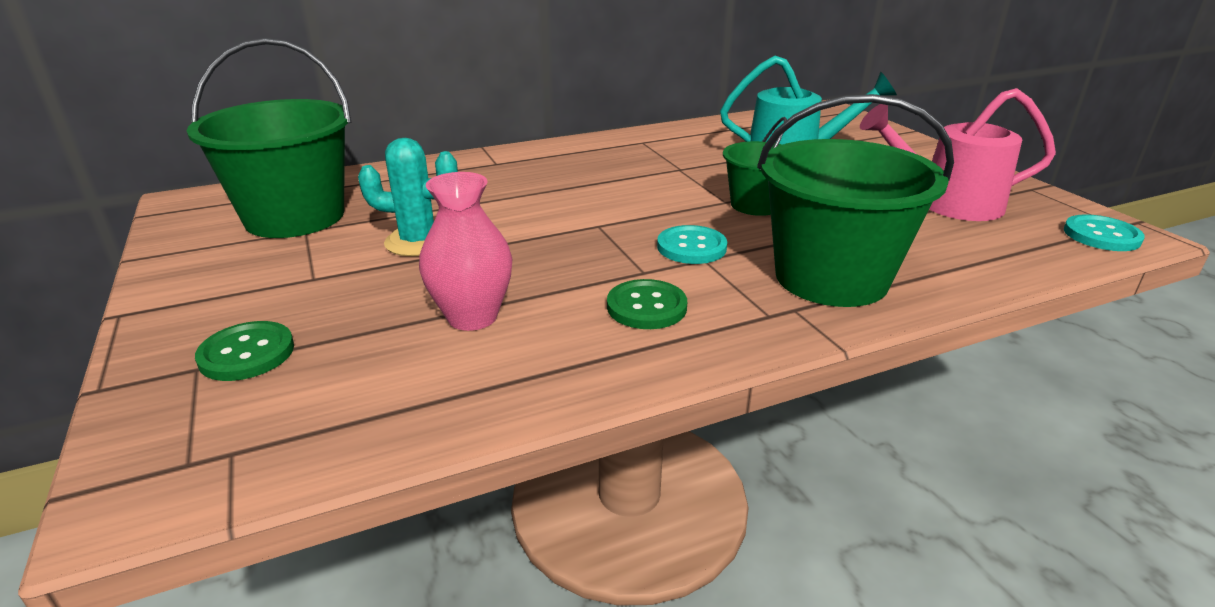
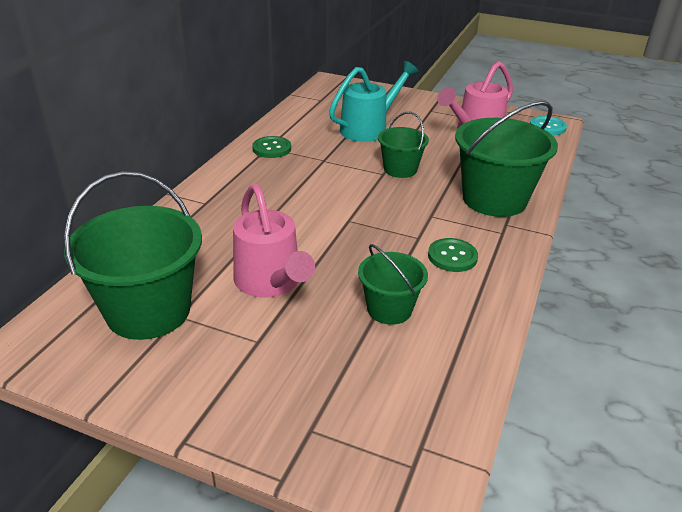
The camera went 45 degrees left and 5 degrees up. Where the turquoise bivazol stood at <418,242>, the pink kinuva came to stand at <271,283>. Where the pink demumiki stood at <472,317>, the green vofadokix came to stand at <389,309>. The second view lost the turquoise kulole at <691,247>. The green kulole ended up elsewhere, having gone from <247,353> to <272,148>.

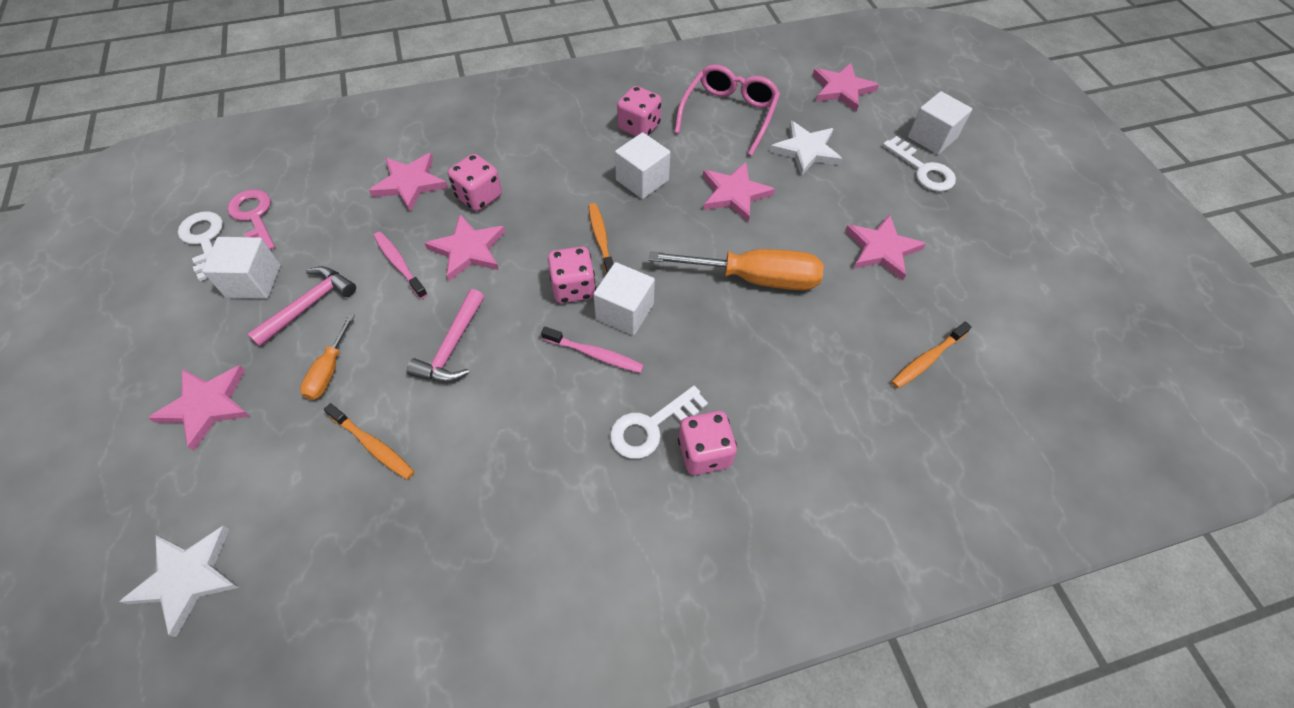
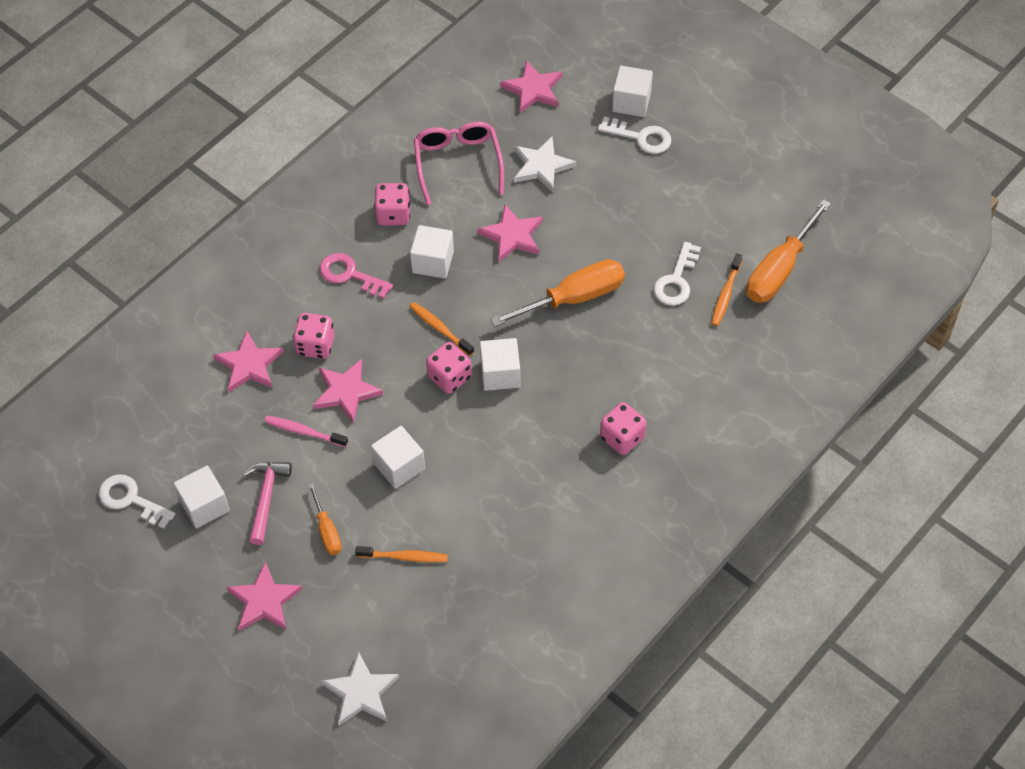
The camera went 30 degrees left and 0 degrees up. The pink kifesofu ended up elsewhere, having gone from <254,217> to <350,275>. The second view lost the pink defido at <881,249>. Where the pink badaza stood at <452,346>, the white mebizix came to stand at <399,466>. The second view lost the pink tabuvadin at <594,354>. The white kifesofu ended up elsewhere, having gone from <651,427> to <676,280>. The second view gained the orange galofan at <779,270>.

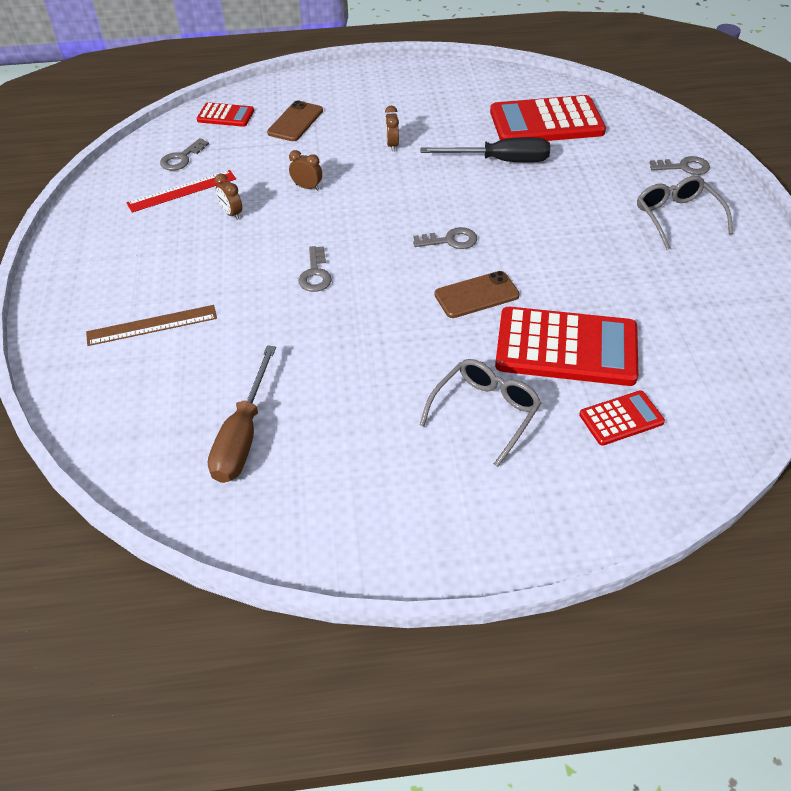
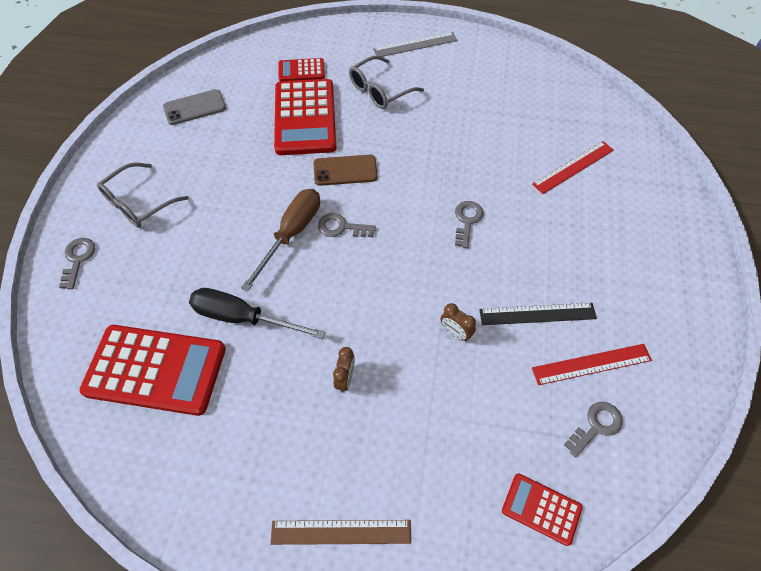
The camera went 165 degrees left and 10 degrees up. The second view lost the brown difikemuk at <295,122>. The grey kifesofu at <684,167> ended up facing another way, 75 degrees clockwise from before. Where the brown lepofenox stood at <232,213>, the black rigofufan came to stand at <537,314>. The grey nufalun at <677,217> ended up facing another way, 45 degrees clockwise from before. The brown rigofufan ended up elsewhere, having gone from <152,325> to <341,532>. The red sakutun at <566,347> ended up facing another way, 120 degrees counterclockwise from before. The brown galofan ended up elsewhere, having gone from <243,435> to <291,234>. The second view gained the grey rigofufan at <415,45>. The second view gained the grey difikemuk at <194,107>. The second view gained the red rigofufan at <573,167>.

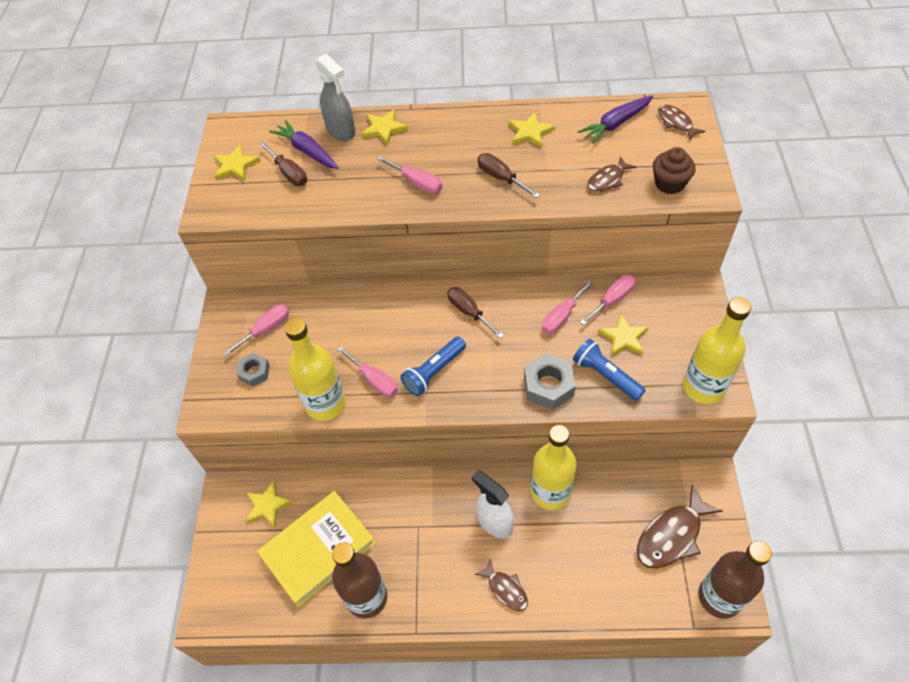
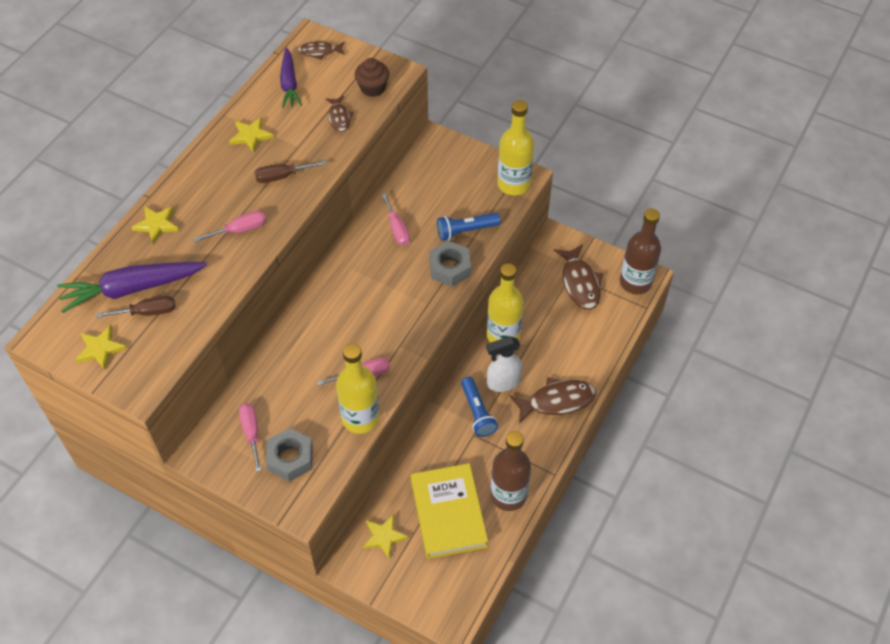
The camera went 65 degrees left and 0 degrees up. The second view lost the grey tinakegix at <341,131>. The size of the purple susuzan at <307,151> changed by a factor of 1.54. The second view lost the pink galofan at <613,300>. The second view lost the brown galofan at <469,312>. The second view lost the yellow defido at <624,338>. The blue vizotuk ended up elsewhere, having gone from <434,372> to <477,412>. The size of the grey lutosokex at <254,372> changed by a factor of 1.59. The size of the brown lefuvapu at <505,589> changed by a factor of 1.74.

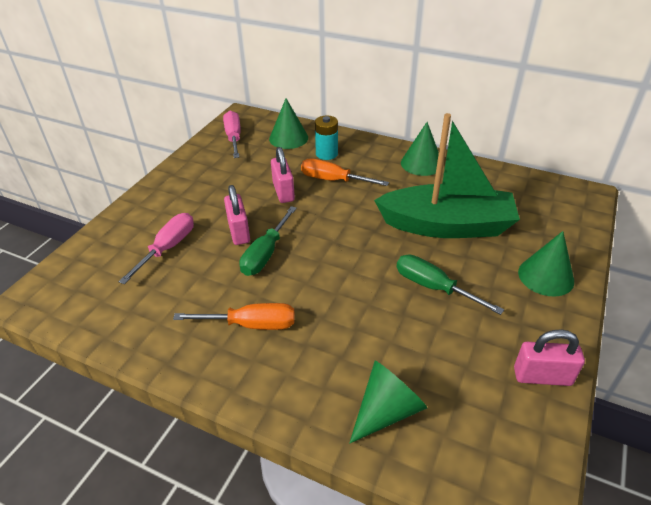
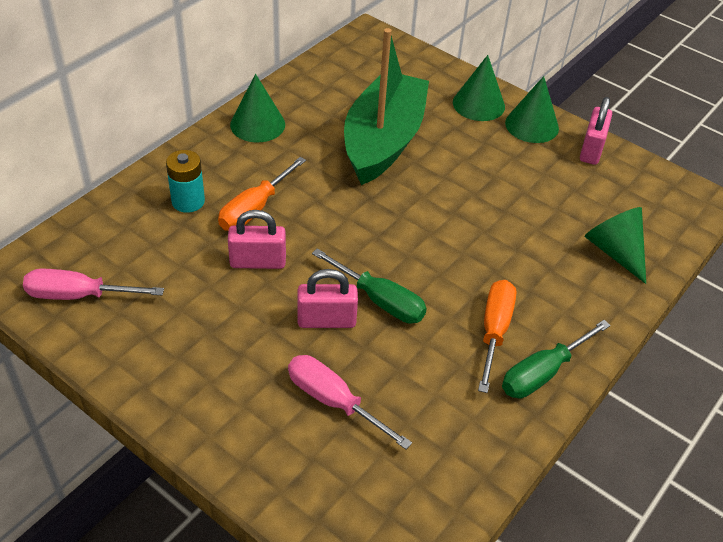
The camera went 80 degrees left and 5 degrees up. The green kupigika ended up elsewhere, having gone from <288,138> to <532,125>. The green galofan ended up elsewhere, having gone from <434,287> to <543,372>.

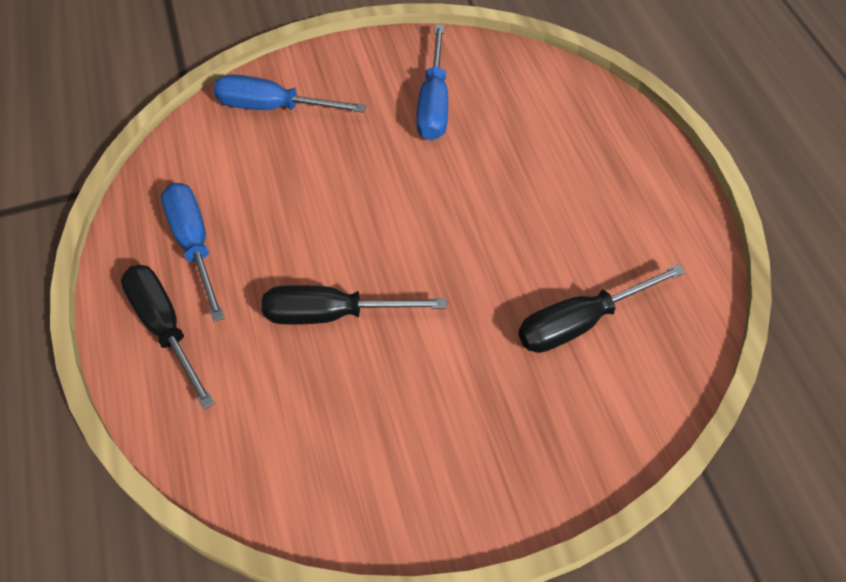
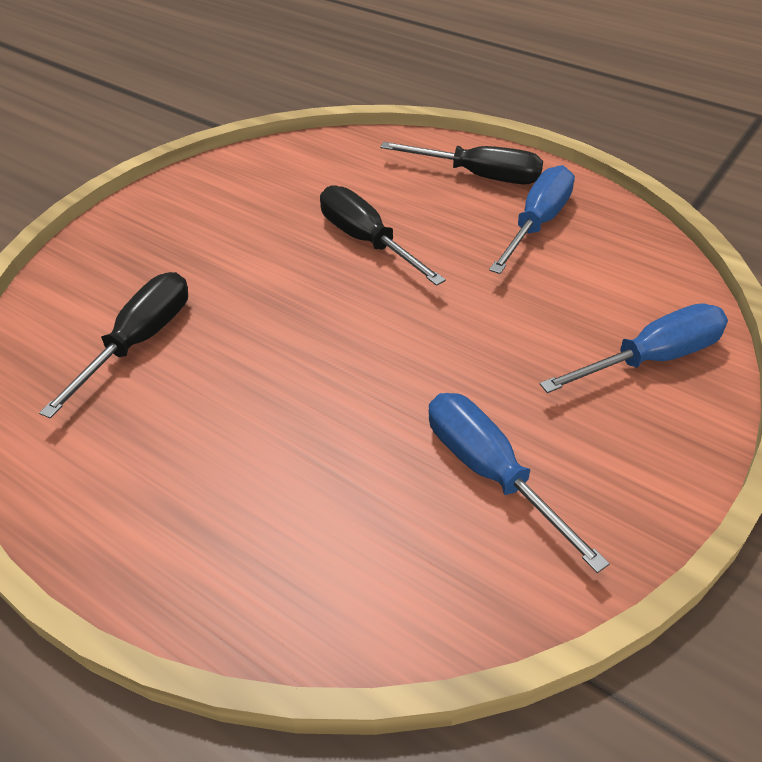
The camera went 140 degrees right and 10 degrees down. The blue galofan at <194,245> ended up facing another way, 90 degrees counterclockwise from before. The black galofan at <332,314> ended up facing another way, 90 degrees counterclockwise from before.

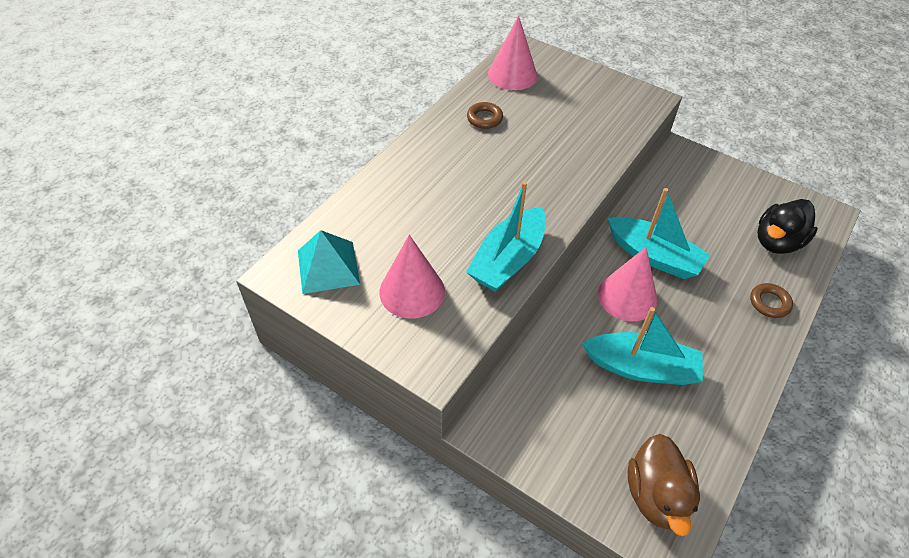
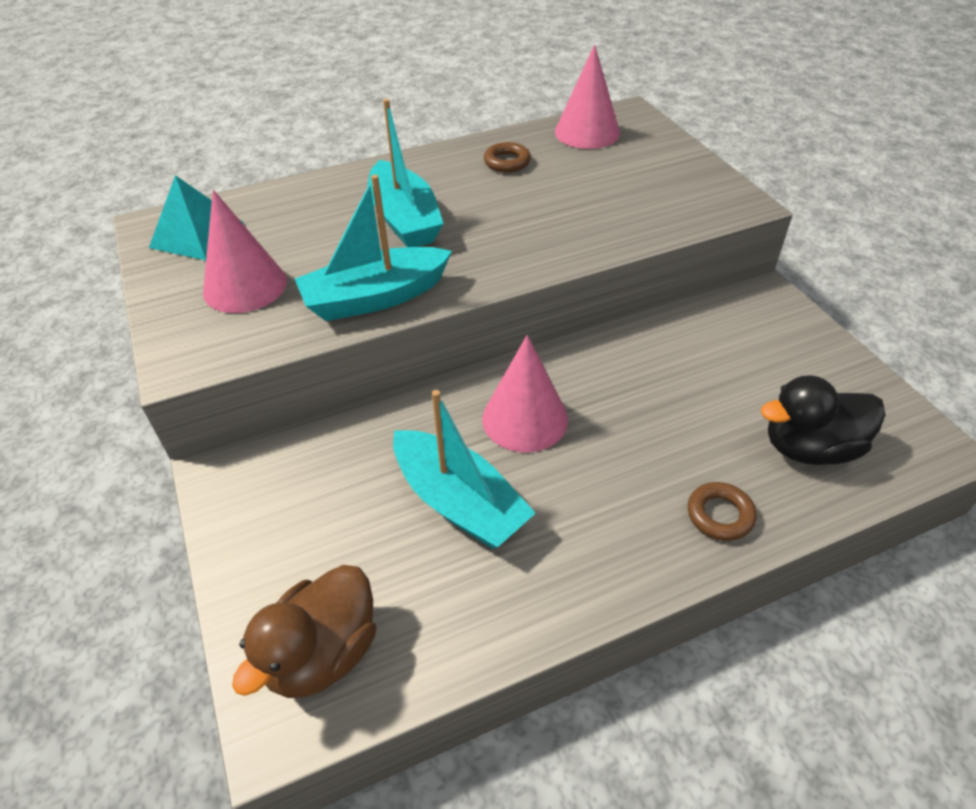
The camera went 35 degrees right and 5 degrees down. The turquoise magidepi ended up elsewhere, having gone from <653,256> to <404,219>.

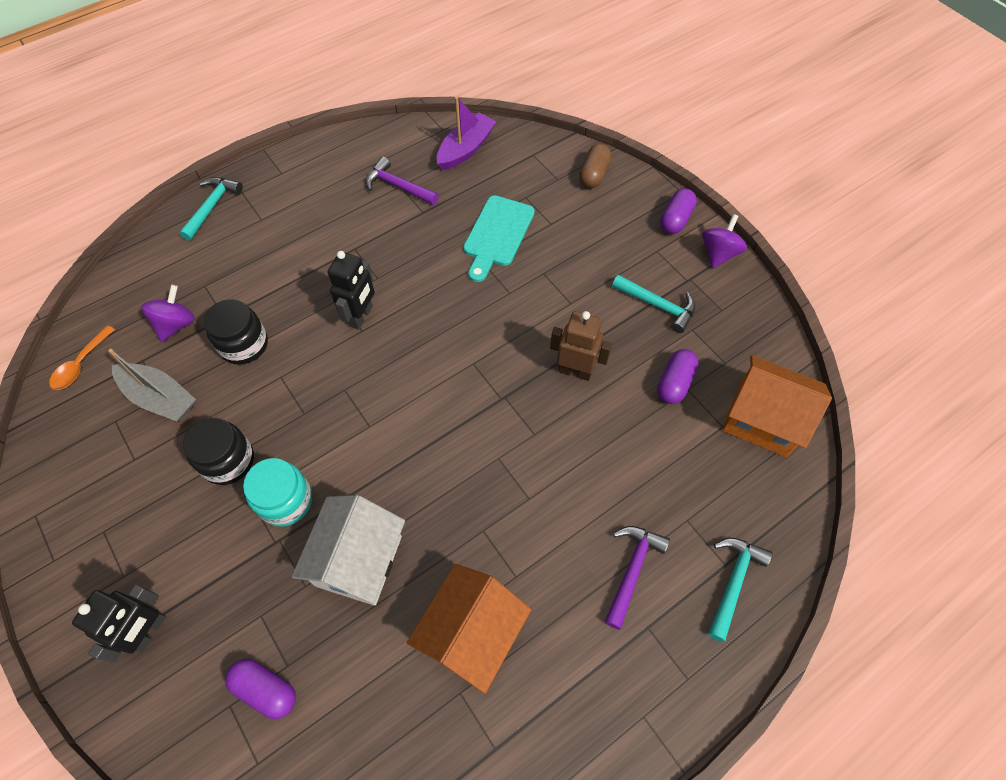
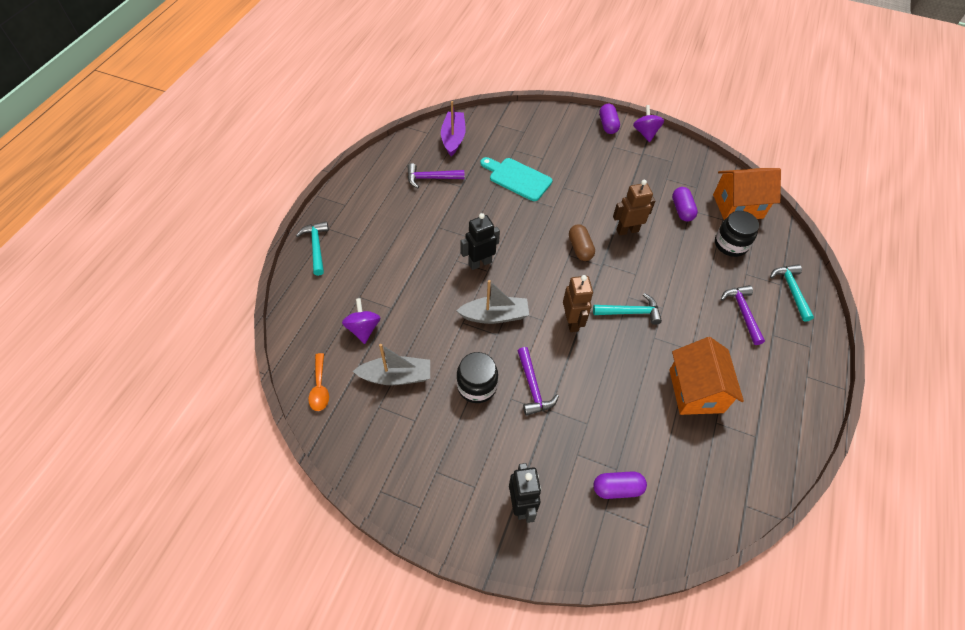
The camera went 35 degrees left and 5 degrees down. The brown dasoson ended up elsewhere, having gone from <594,174> to <580,248>. The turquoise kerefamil at <497,234> ended up facing another way, 135 degrees clockwise from before. The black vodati at <361,316> ended up facing another way, 105 degrees counterclockwise from before. The turquoise badaza ended up elsewhere, having gone from <657,305> to <630,312>. The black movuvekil ended up elsewhere, having gone from <244,345> to <730,244>. Where the turquoise movuvekil stood at <285,501>, the purple badaza came to stand at <533,387>. The second view lost the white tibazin at <359,561>. The second view gained the brown vodati at <572,322>. The second view gained the grey magidepi at <495,315>.

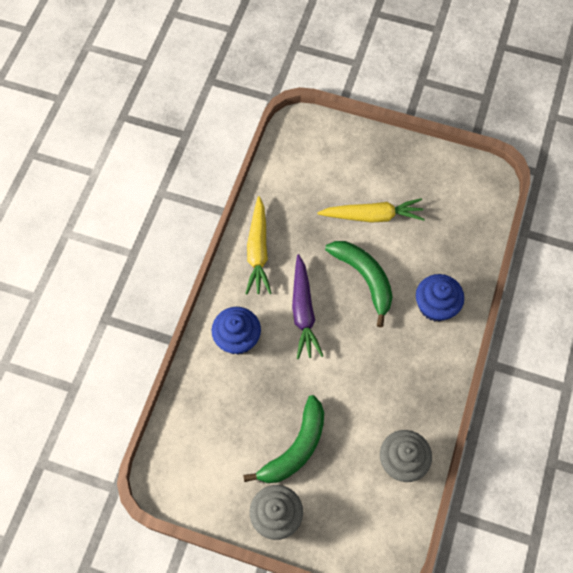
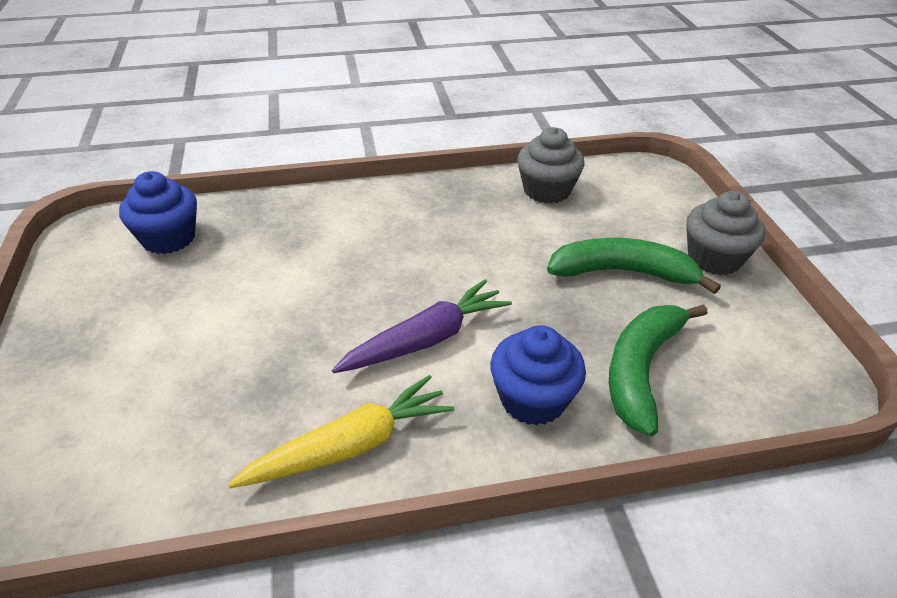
The camera went 120 degrees left and 25 degrees down. The second view lost the yellow susuzan at <373,216>. The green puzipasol ended up elsewhere, having gone from <364,278> to <641,369>. The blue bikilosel ended up elsewhere, having gone from <435,306> to <169,238>.

